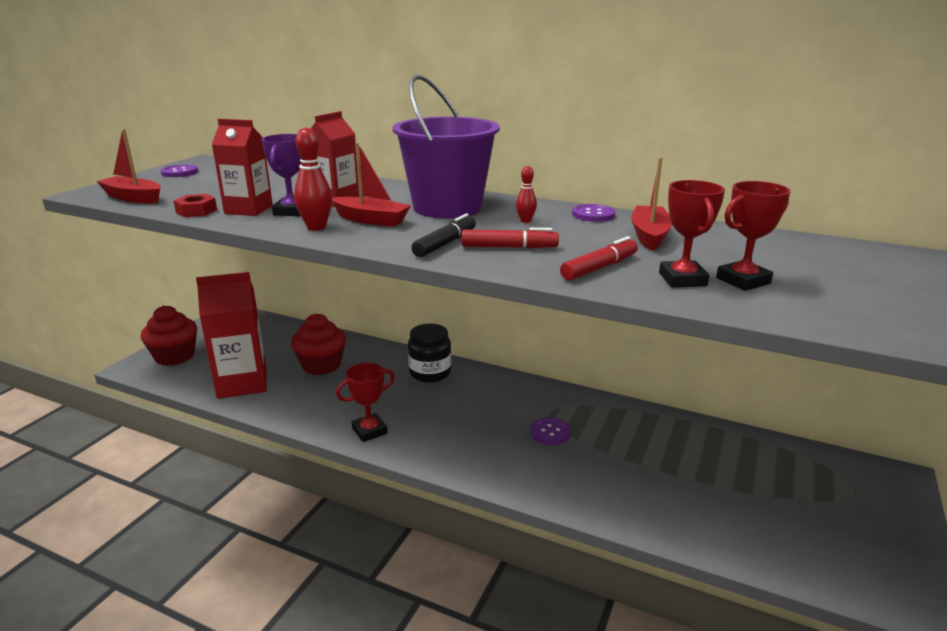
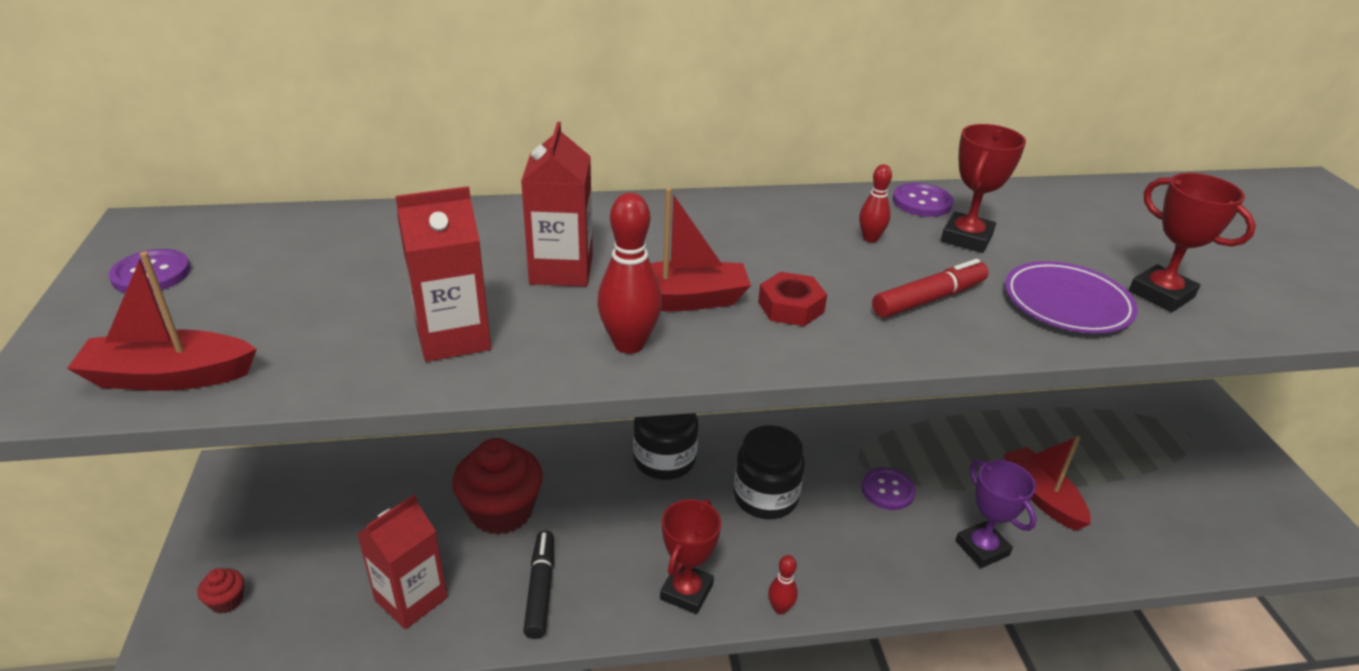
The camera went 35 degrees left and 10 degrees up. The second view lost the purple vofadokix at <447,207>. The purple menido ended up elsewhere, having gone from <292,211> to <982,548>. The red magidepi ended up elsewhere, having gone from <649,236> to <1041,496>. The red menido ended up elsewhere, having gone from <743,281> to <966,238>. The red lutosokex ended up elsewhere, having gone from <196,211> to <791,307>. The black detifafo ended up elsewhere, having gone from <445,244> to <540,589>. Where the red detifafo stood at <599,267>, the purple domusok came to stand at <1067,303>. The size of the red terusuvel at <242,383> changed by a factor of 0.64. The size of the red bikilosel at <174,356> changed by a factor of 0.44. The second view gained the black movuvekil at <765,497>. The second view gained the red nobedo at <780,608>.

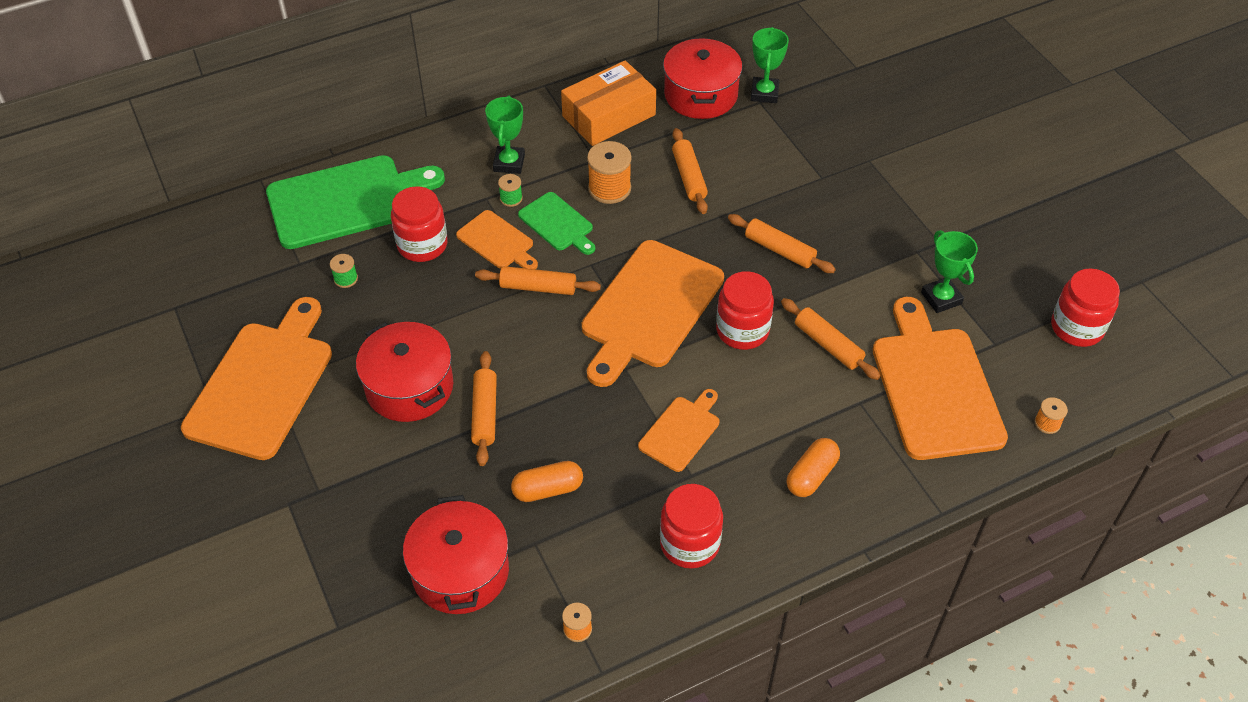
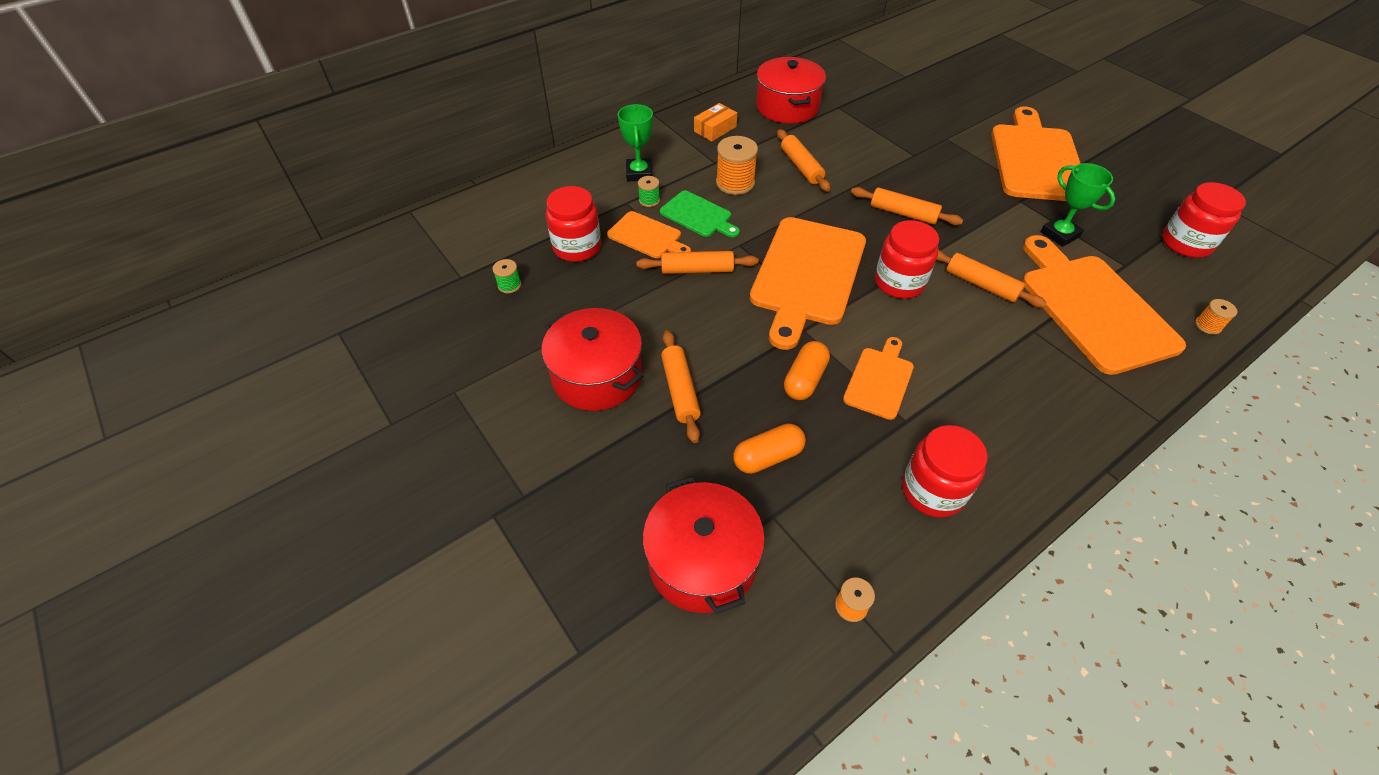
The camera went 10 degrees left and 0 degrees up. The second view lost the green menido at <764,93>. The size of the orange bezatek at <609,115> changed by a factor of 0.53. The second view lost the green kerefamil at <346,201>. The orange kerefamil ended up elsewhere, having gone from <263,384> to <1036,159>. The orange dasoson ended up elsewhere, having gone from <811,475> to <805,379>.

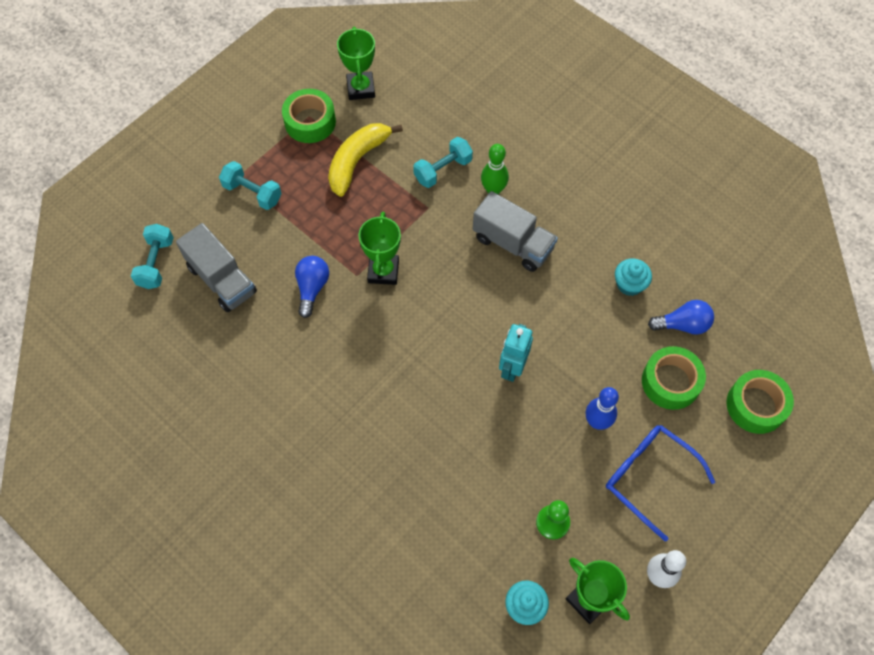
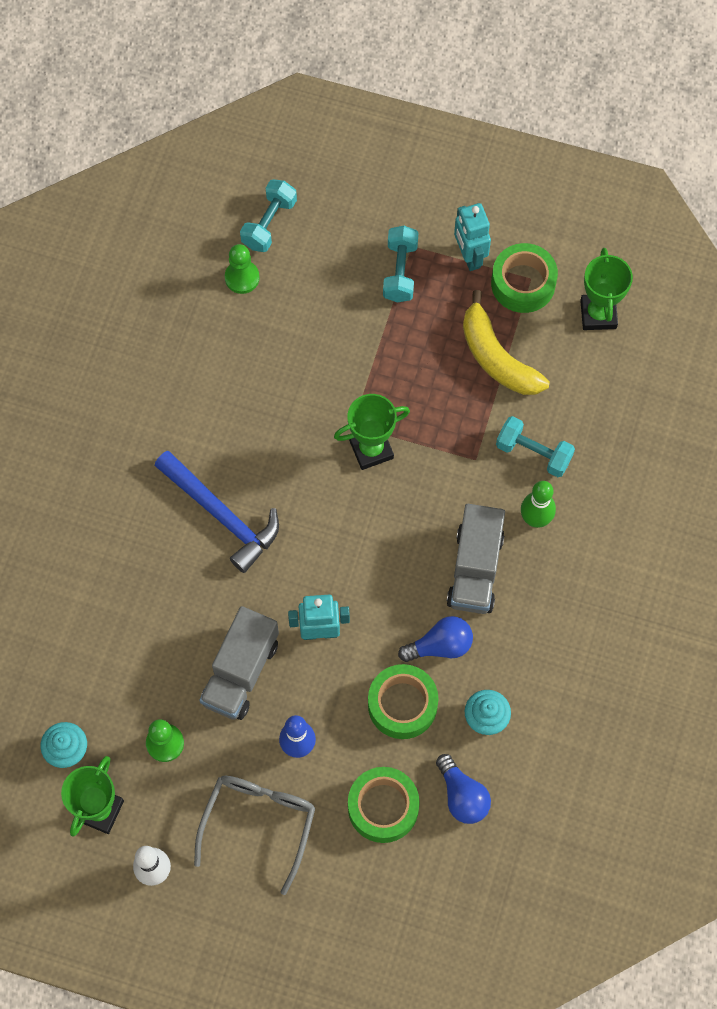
The camera went 65 degrees right and 5 degrees up. The green menido at <360,88> ended up facing another way, 60 degrees counterclockwise from before. The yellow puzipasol at <357,161> ended up facing another way, 135 degrees counterclockwise from before. The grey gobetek ended up elsewhere, having gone from <222,279> to <240,672>. The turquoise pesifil at <156,263> ended up facing another way, 45 degrees counterclockwise from before. The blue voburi ended up elsewhere, having gone from <312,288> to <440,646>. The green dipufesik ended up elsewhere, having gone from <756,405> to <402,705>. What was the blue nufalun at <648,477> turned into the grey nufalun at <259,823>. The second view gained the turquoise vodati at <469,256>. The second view gained the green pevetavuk at <242,278>. The second view gained the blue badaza at <221,515>.

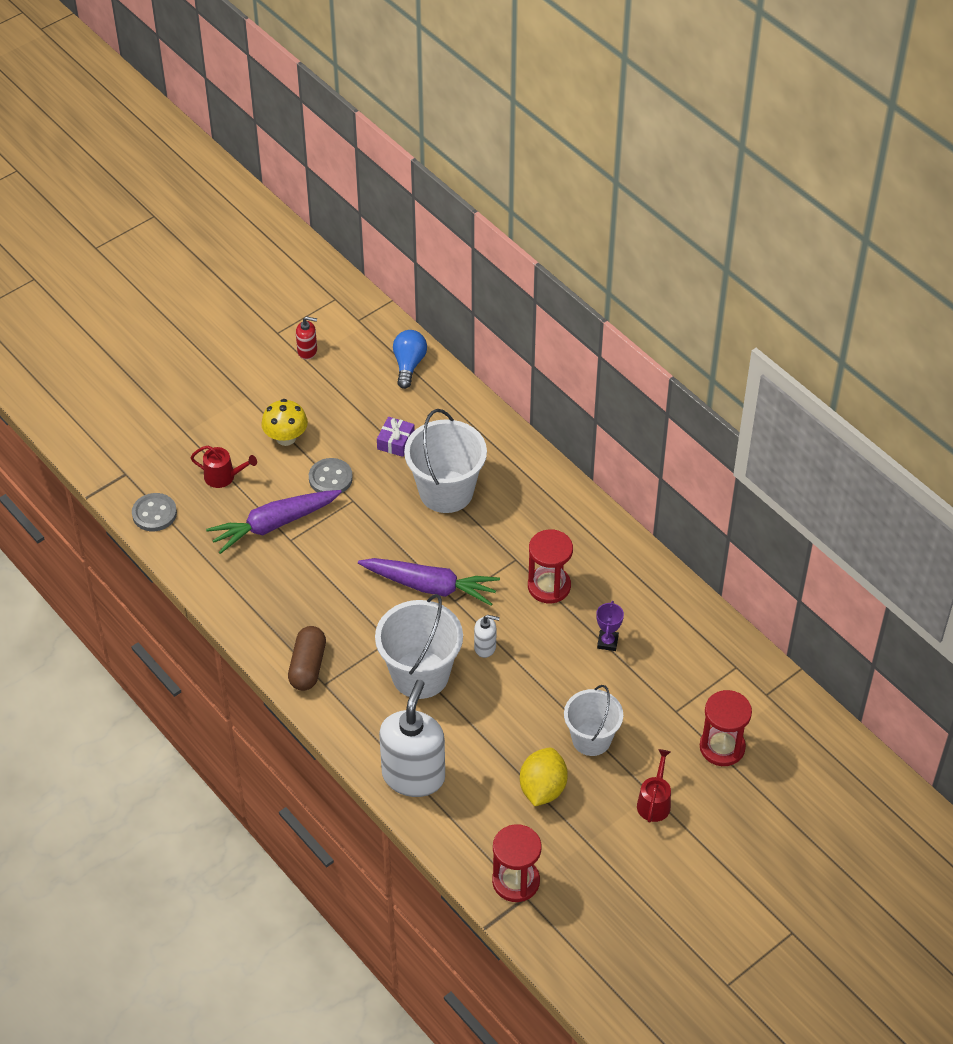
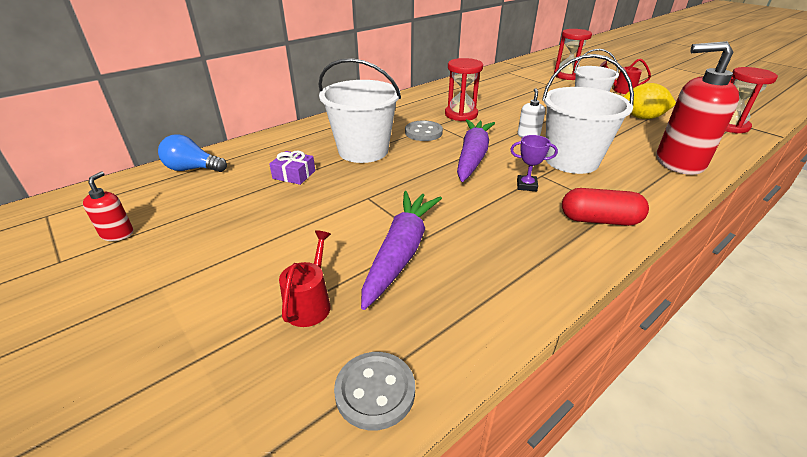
The camera went 90 degrees left and 15 degrees down. The second view lost the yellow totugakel at <286,438>. The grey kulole ended up elsewhere, having gone from <330,478> to <423,132>. The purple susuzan at <273,525> ended up facing another way, 135 degrees counterclockwise from before. The purple menido ended up elsewhere, having gone from <607,642> to <526,185>. What was the brown dasoson at <308,666> turned into the red dasoson at <599,220>. What was the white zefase at <413,775> turned into the red zefase at <678,162>.

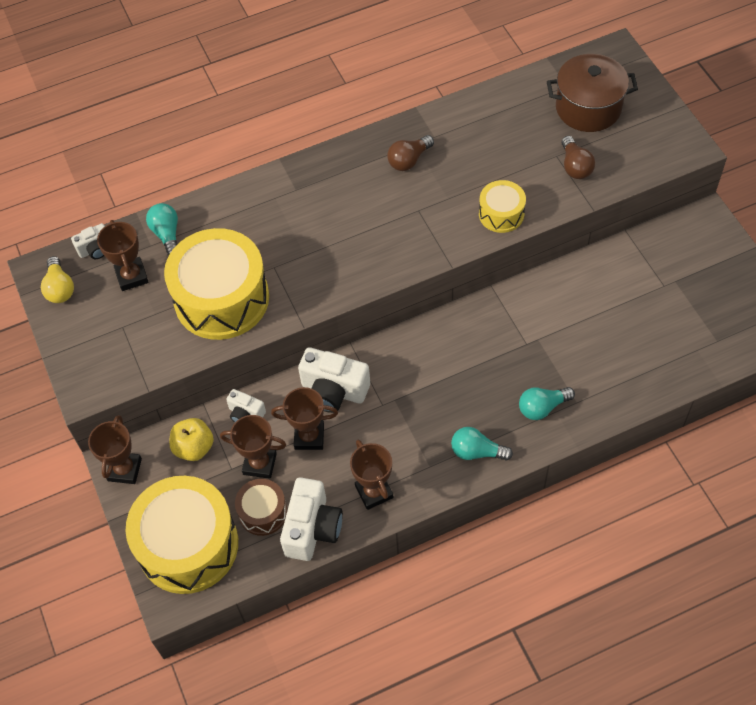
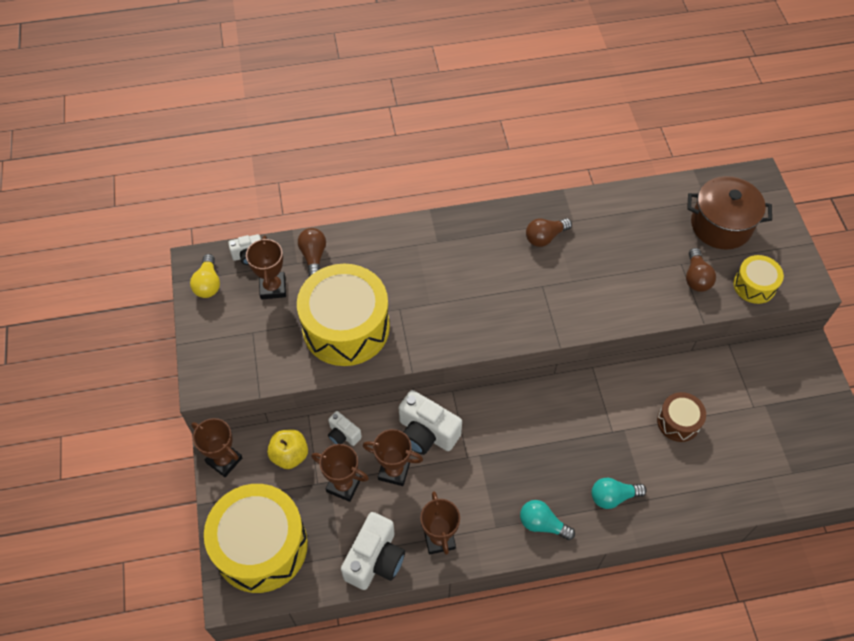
The camera went 10 degrees right and 0 degrees up. The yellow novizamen ended up elsewhere, having gone from <501,214> to <754,285>. What was the turquoise voburi at <167,234> turned into the brown voburi at <313,256>. The brown menido at <124,469> ended up facing another way, 75 degrees counterclockwise from before. The brown novizamen ended up elsewhere, having gone from <263,512> to <678,422>.

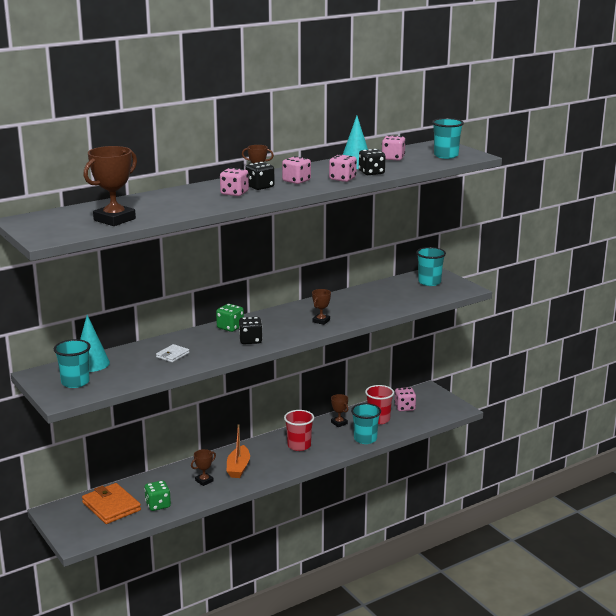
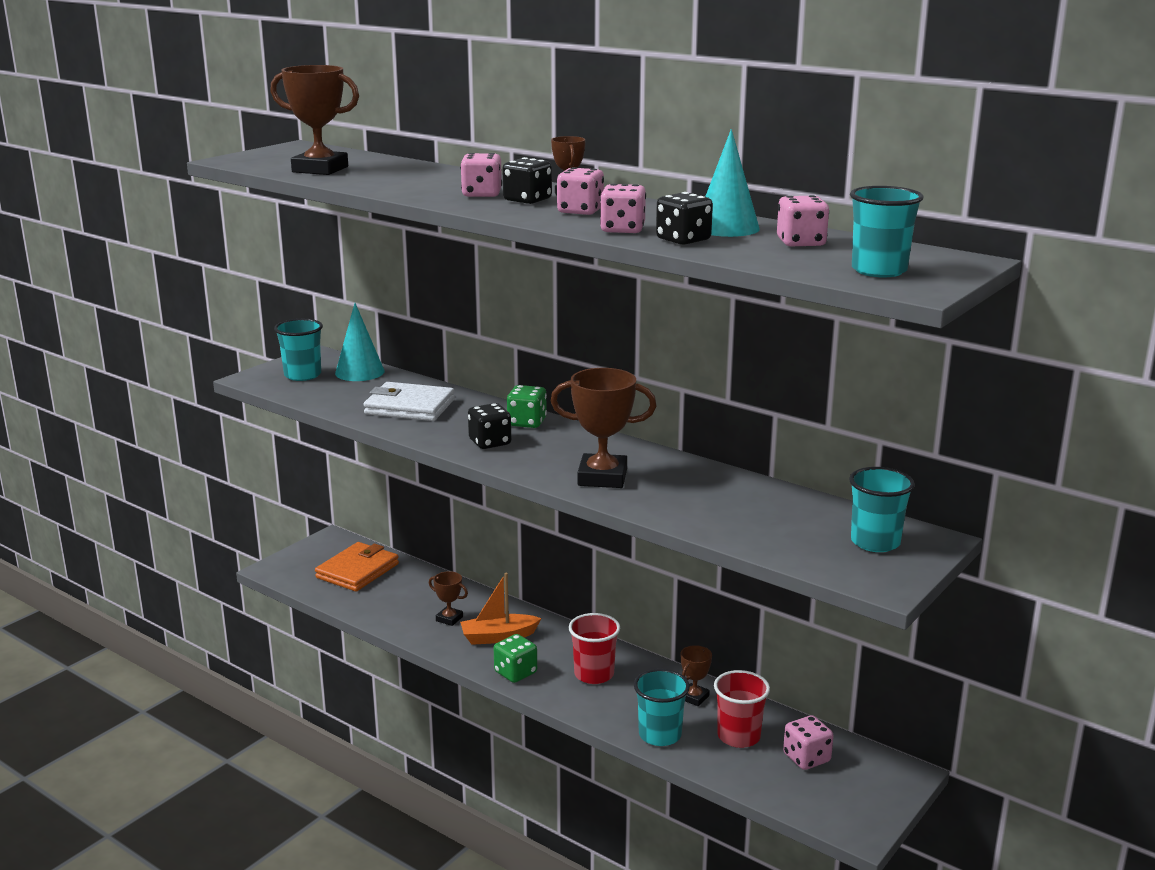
The camera went 70 degrees right and 0 degrees up. The size of the brown menido at <321,321> changed by a factor of 1.90. The size of the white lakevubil at <172,355> changed by a factor of 1.90. The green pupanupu ended up elsewhere, having gone from <158,505> to <515,673>.

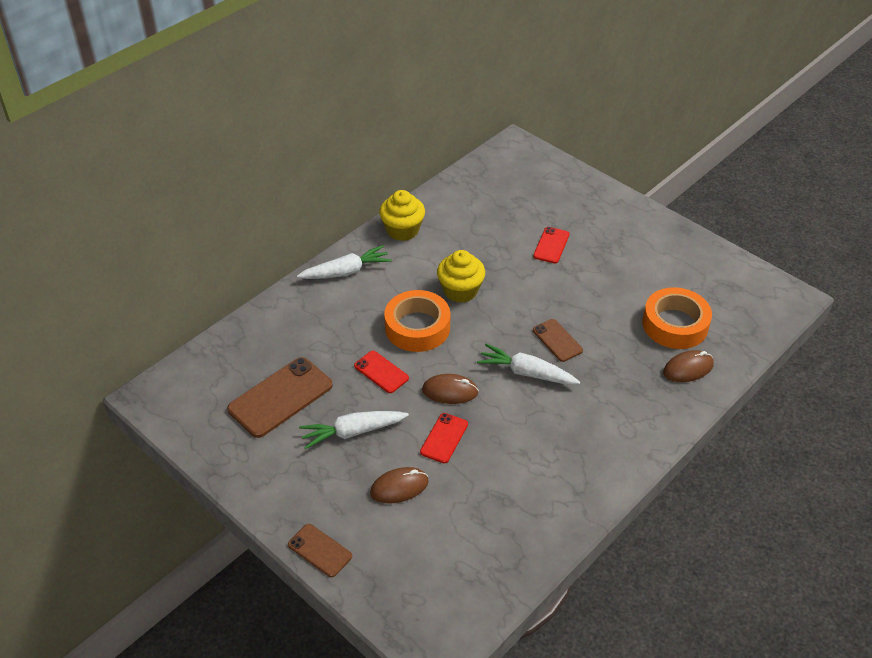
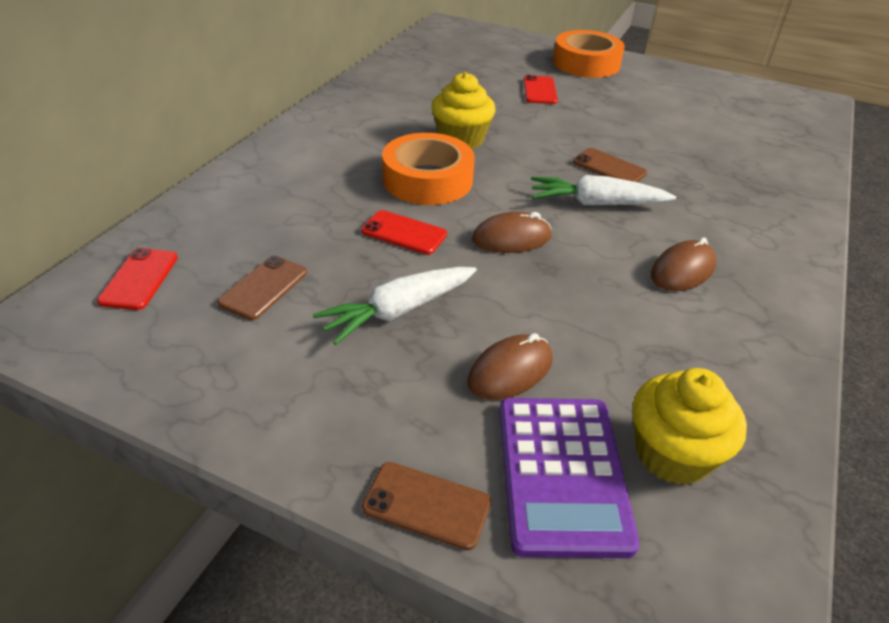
The camera went 20 degrees left and 5 degrees down. The yellow bikilosel ended up elsewhere, having gone from <402,230> to <672,453>. The second view lost the white susuzan at <346,272>. The orange dipufesik ended up elsewhere, having gone from <675,324> to <586,63>. The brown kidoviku ended up elsewhere, having gone from <688,368> to <682,270>. The size of the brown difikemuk at <280,397> changed by a factor of 0.55. The red difikemuk ended up elsewhere, having gone from <444,438> to <139,279>. The second view gained the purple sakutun at <561,474>.

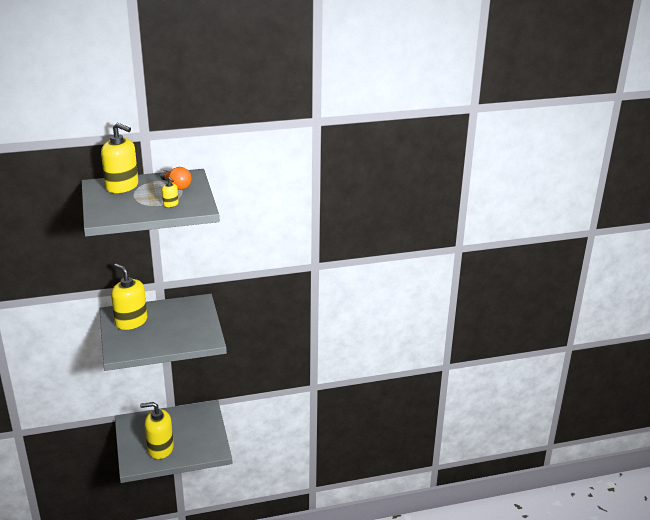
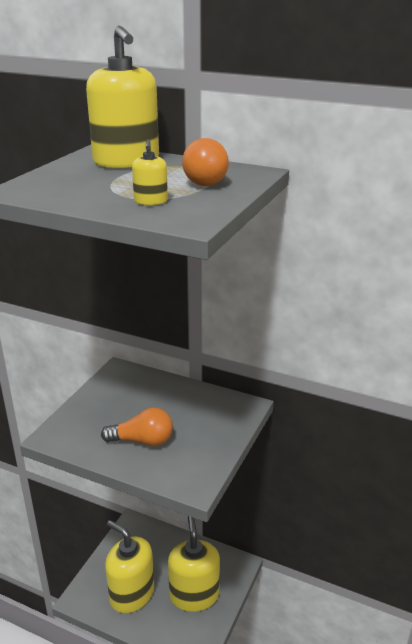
The camera went 40 degrees right and 0 degrees up. The yellow zefase ended up elsewhere, having gone from <131,321> to <194,595>. The second view gained the orange voburi at <142,441>.

